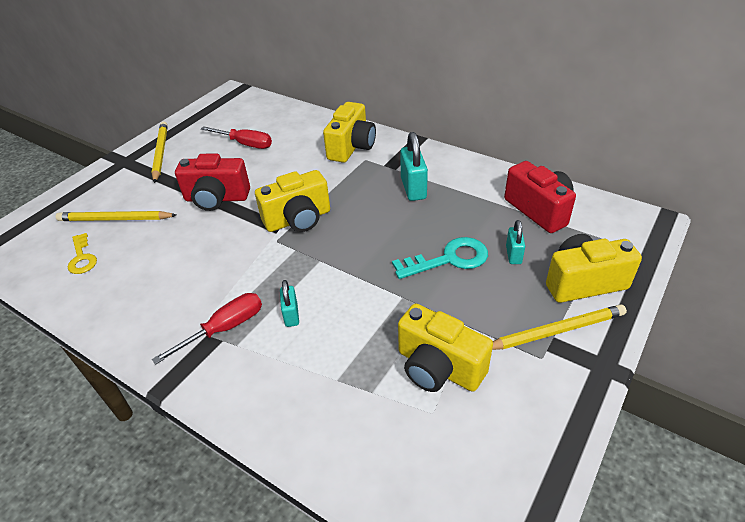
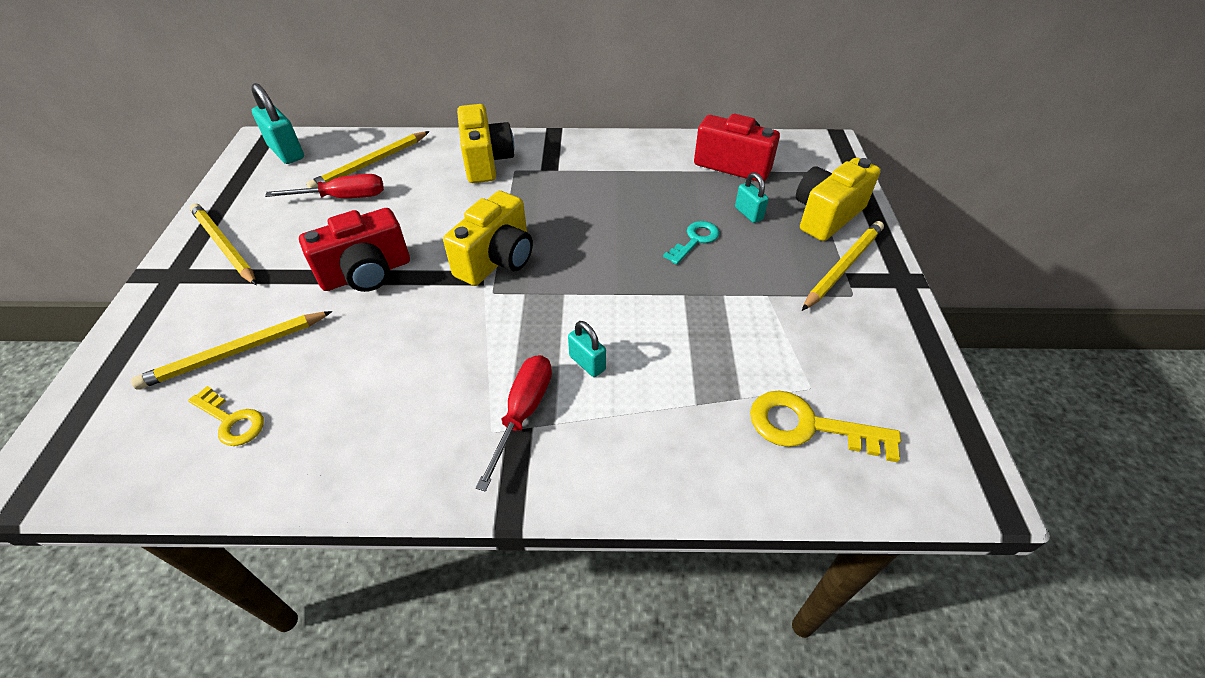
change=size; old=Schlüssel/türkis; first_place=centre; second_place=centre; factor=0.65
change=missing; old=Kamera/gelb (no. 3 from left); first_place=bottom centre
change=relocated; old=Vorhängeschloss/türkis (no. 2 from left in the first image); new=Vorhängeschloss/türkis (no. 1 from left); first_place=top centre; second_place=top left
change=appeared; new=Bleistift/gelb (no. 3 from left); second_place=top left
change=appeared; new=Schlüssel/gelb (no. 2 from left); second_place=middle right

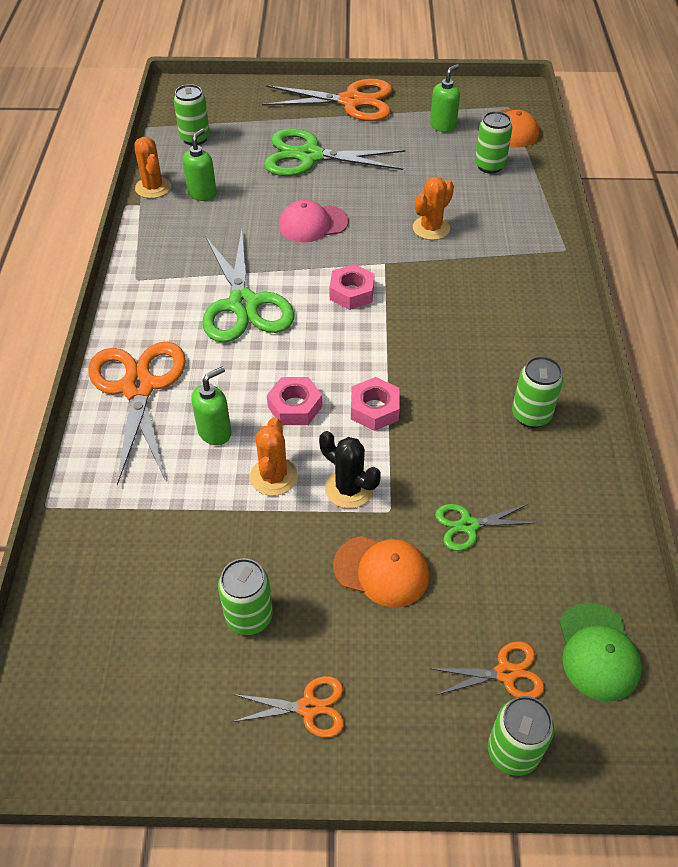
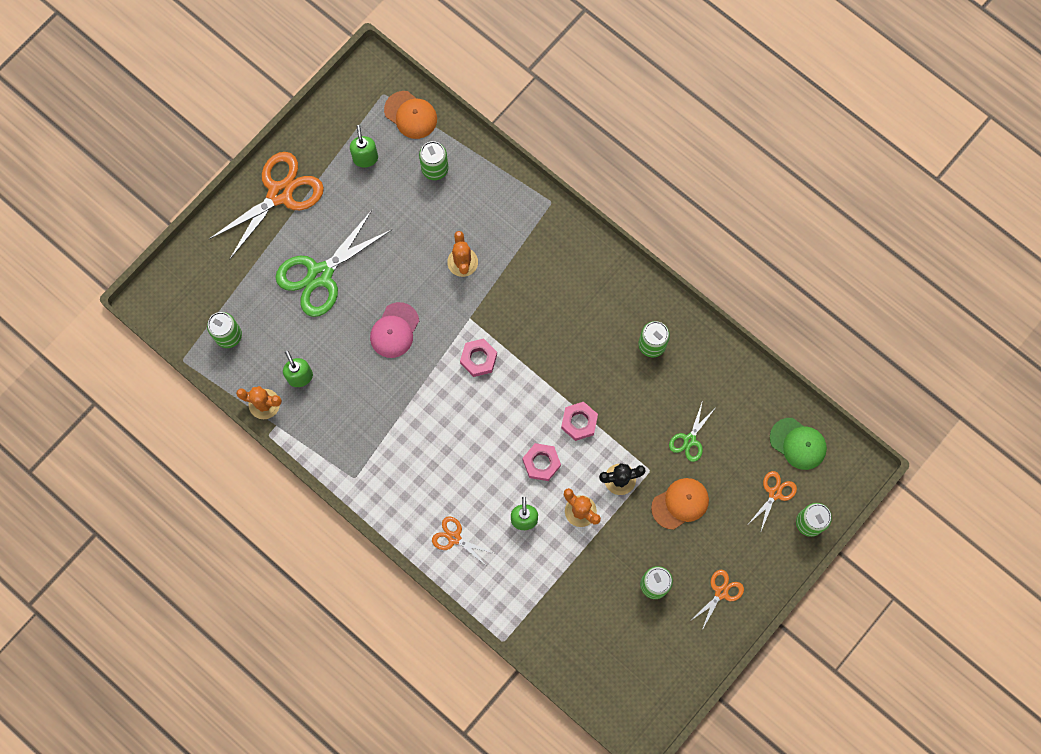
change=size; old=Schere/orange (no. 1 from left in the first image); first_place=middle left; second_place=bottom centre; factor=0.49
change=missing; old=Schere/grün (no. 1 from left); first_place=top centre

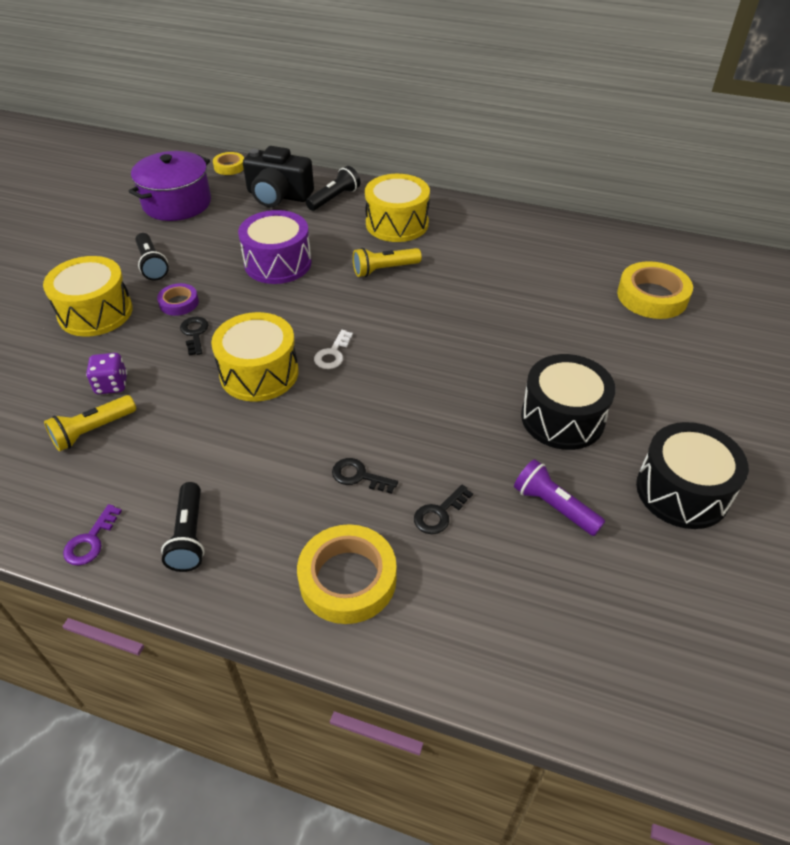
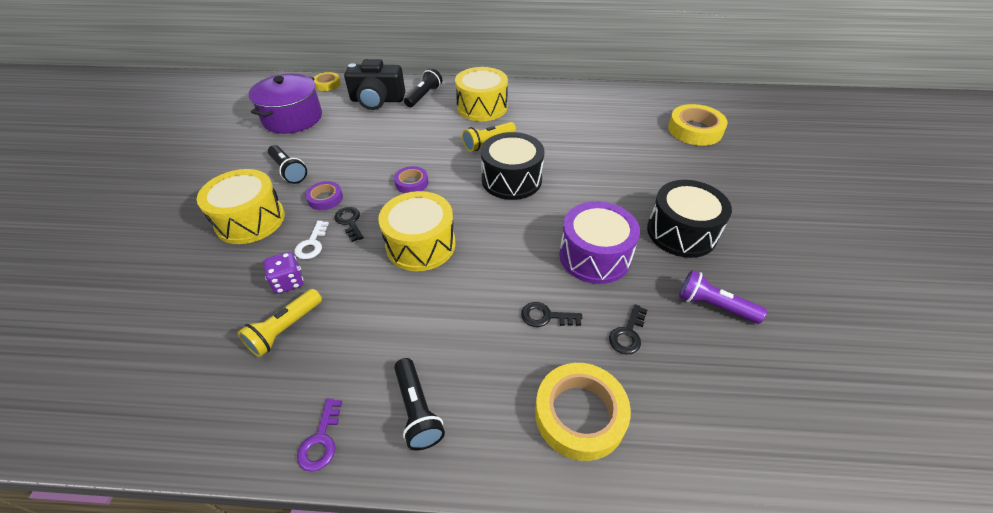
change=relocated; old=Trommel/lila; first_place=top centre; second_place=centre
change=relocated; old=Schlüssel/weiß; first_place=centre; second_place=middle left
change=relocated; old=Trommel/schwarz (no. 2 from left in the first image); new=Trommel/schwarz (no. 1 from left); first_place=middle right; second_place=top centre
change=appeared; new=Klebeband/lila (no. 2 from left); second_place=centre

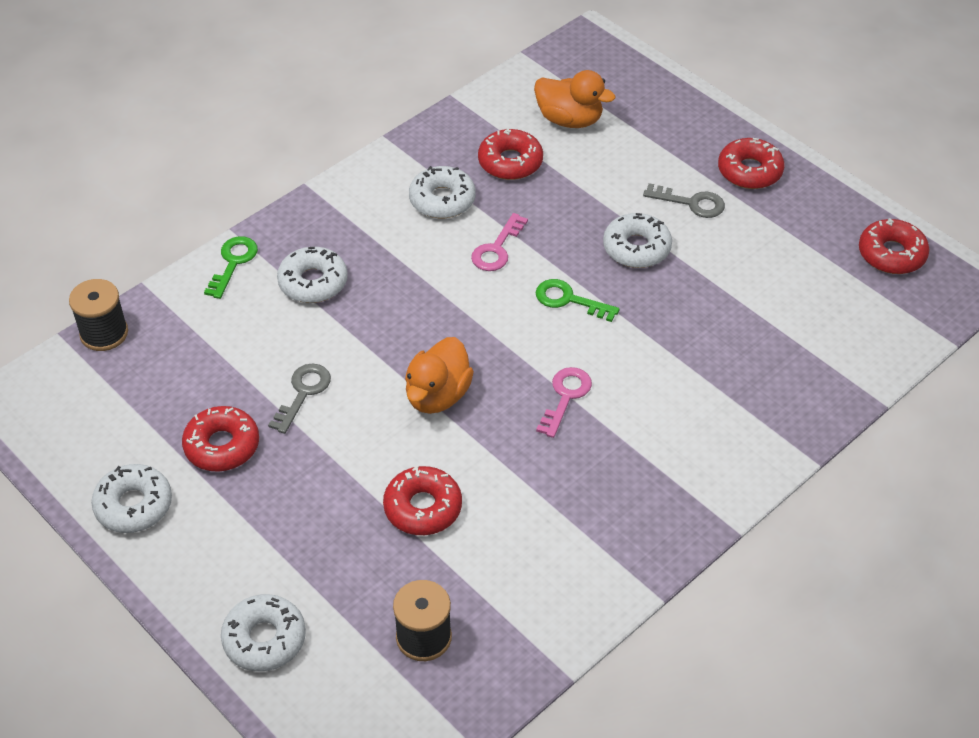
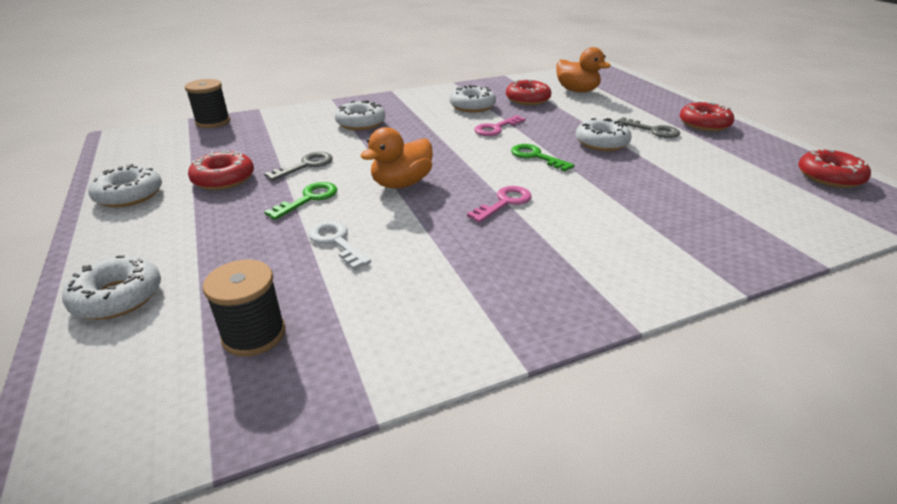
change=relocated; old=Schlüssel/grün (no. 1 from left); first_place=middle left; second_place=centre
change=exchanged; old=Donut/rot (no. 2 from left); new=Schlüssel/weiß; first_place=bottom centre; second_place=centre

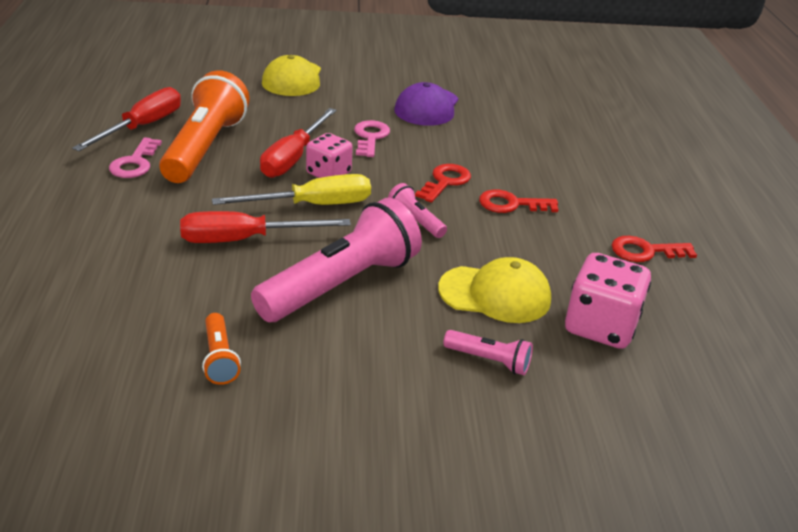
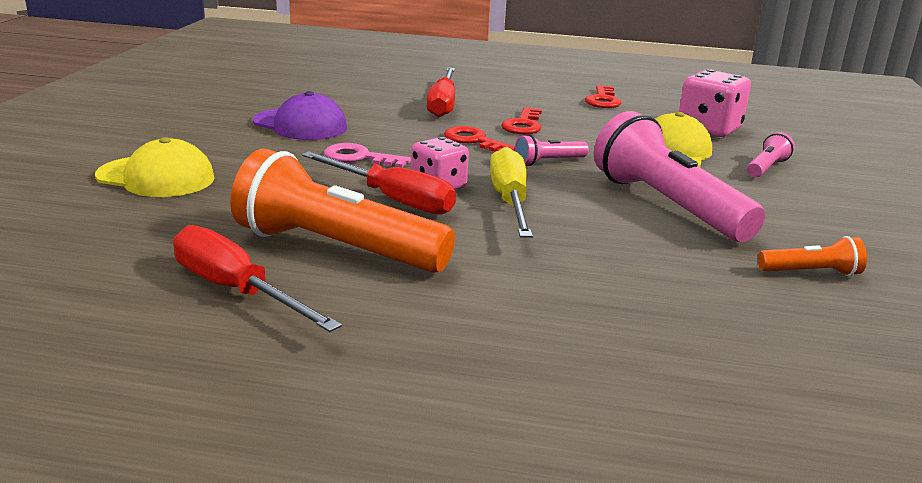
change=missing; old=Schlüssel/rosa (no. 1 from left); first_place=top left
change=relocated; old=Schraubenzieher/rot (no. 2 from left in the first image); new=Schraubenzieher/rot (no. 3 from left); first_place=middle left; second_place=top centre

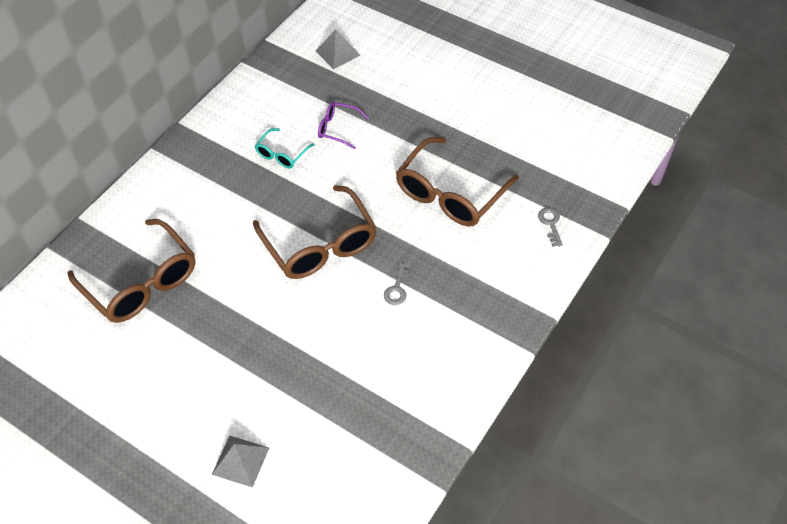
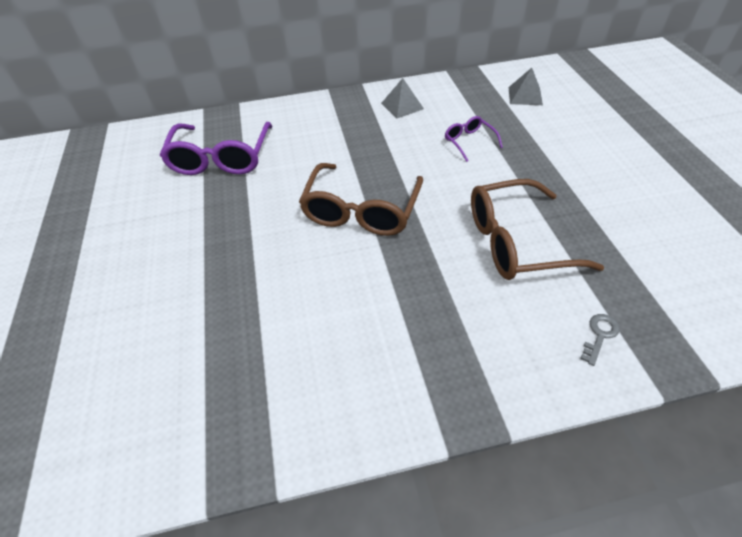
change=colour; old=Brille/braun (no. 1 from left); new=Brille/lila (no. 1 from left); first_place=middle left; second_place=top left
change=relocated; old=Pyramide/grau (no. 1 from left); first_place=bottom left; second_place=top centre
change=missing; old=Brille/türkis; first_place=top centre
change=missing; old=Schlüssel/grau (no. 1 from left); first_place=centre

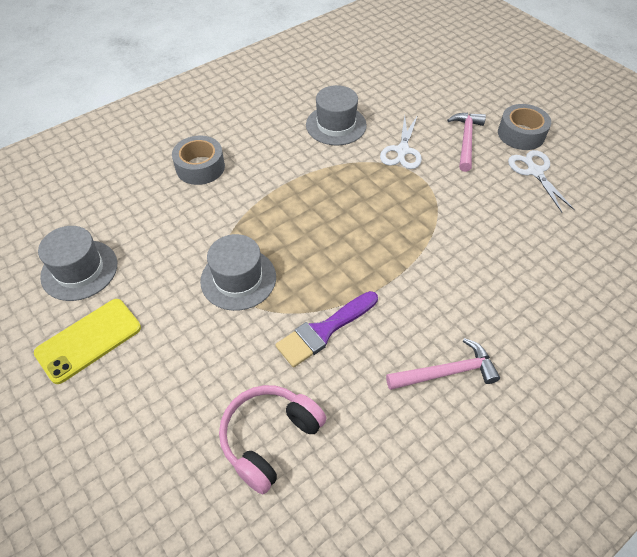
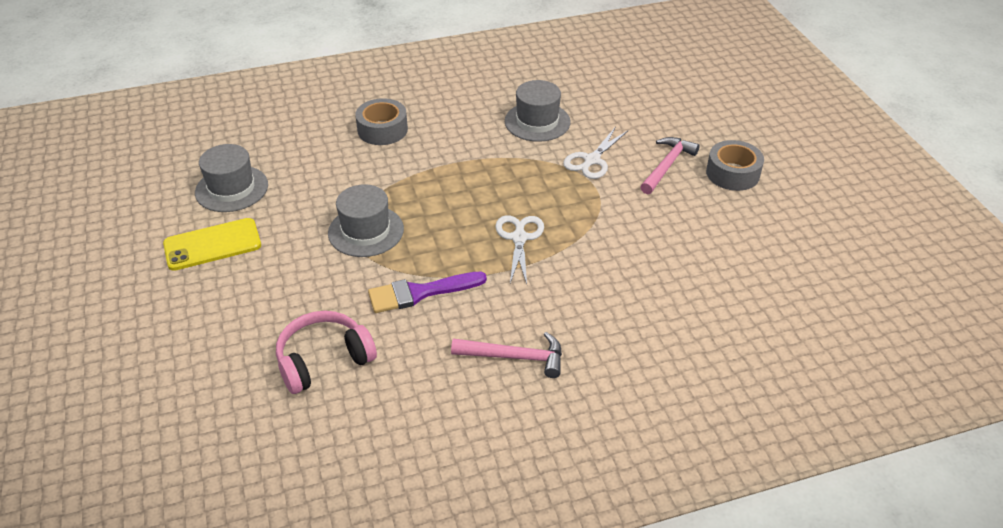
change=relocated; old=Schere/weiß (no. 2 from left in the first image); new=Schere/weiß (no. 1 from left); first_place=top right; second_place=centre

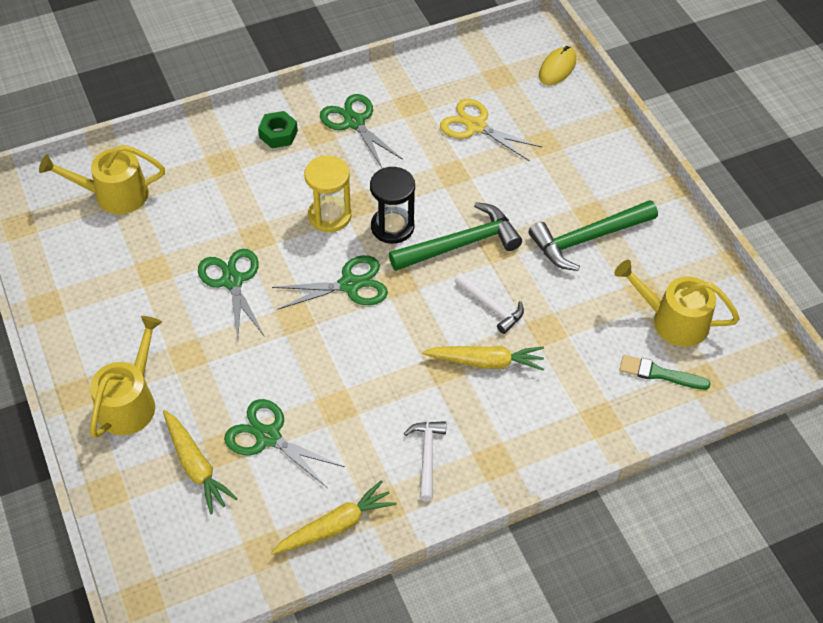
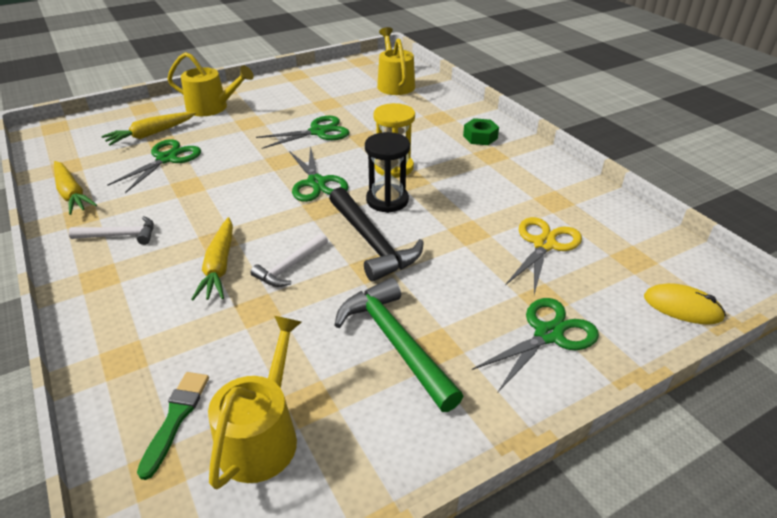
change=relocated; old=Schere/grün (no. 4 from left); first_place=top centre; second_place=middle right
change=colour; old=Hammer/grün (no. 1 from left); new=Hammer/schwarz; first_place=centre; second_place=centre

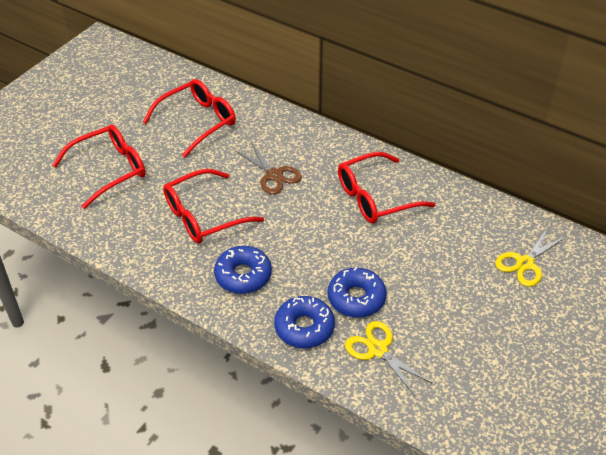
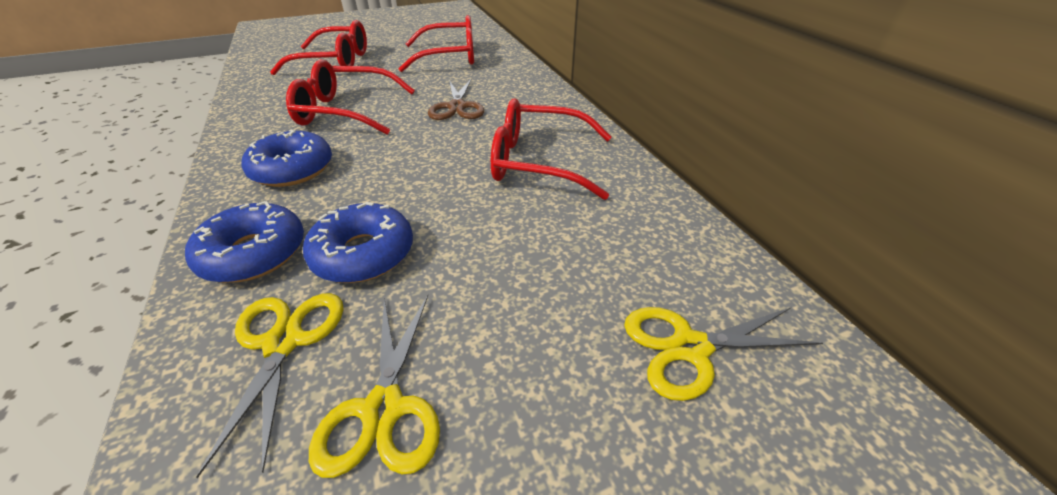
change=appeared; new=Schere/gelb (no. 2 from left); second_place=bottom centre

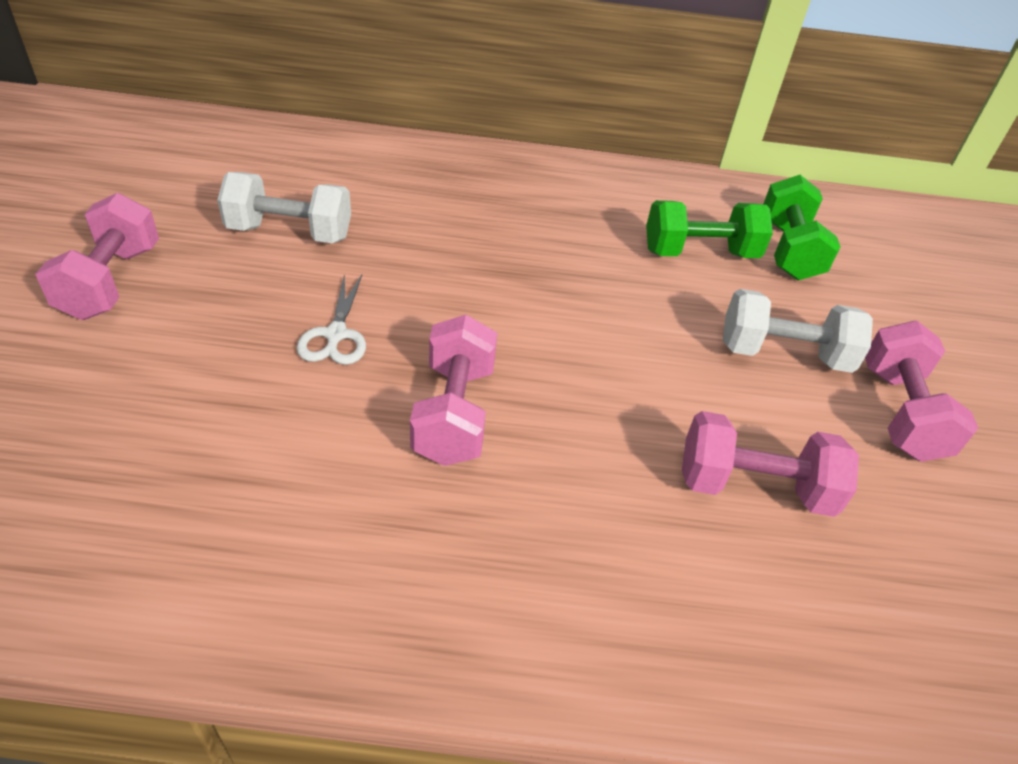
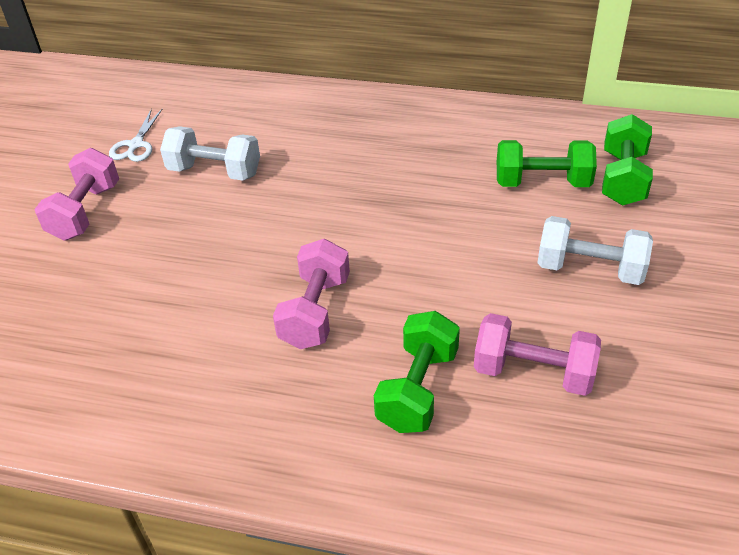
change=relocated; old=Schere/weiß; first_place=middle left; second_place=top left
change=missing; old=Hantel/rosa (no. 4 from left); first_place=middle right
change=appeared; new=Hantel/grün (no. 1 from left); second_place=bottom centre

